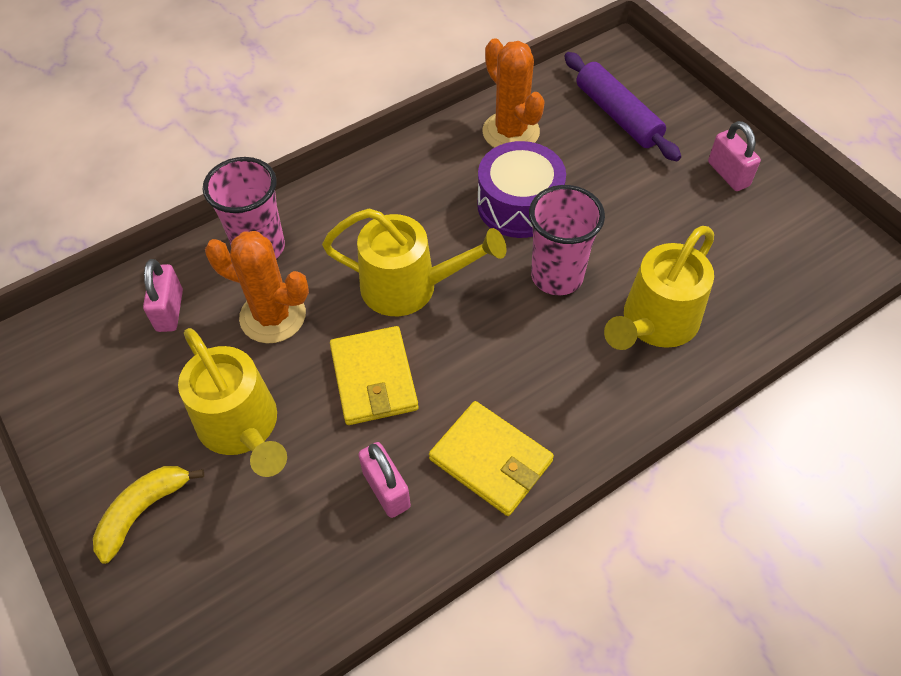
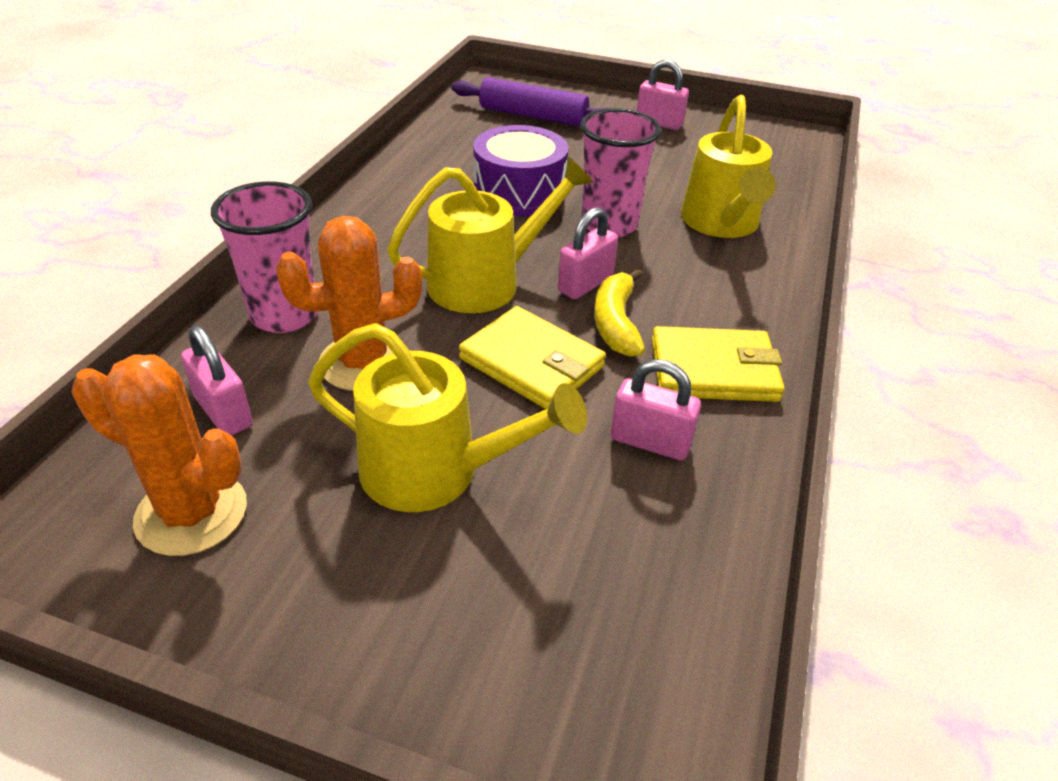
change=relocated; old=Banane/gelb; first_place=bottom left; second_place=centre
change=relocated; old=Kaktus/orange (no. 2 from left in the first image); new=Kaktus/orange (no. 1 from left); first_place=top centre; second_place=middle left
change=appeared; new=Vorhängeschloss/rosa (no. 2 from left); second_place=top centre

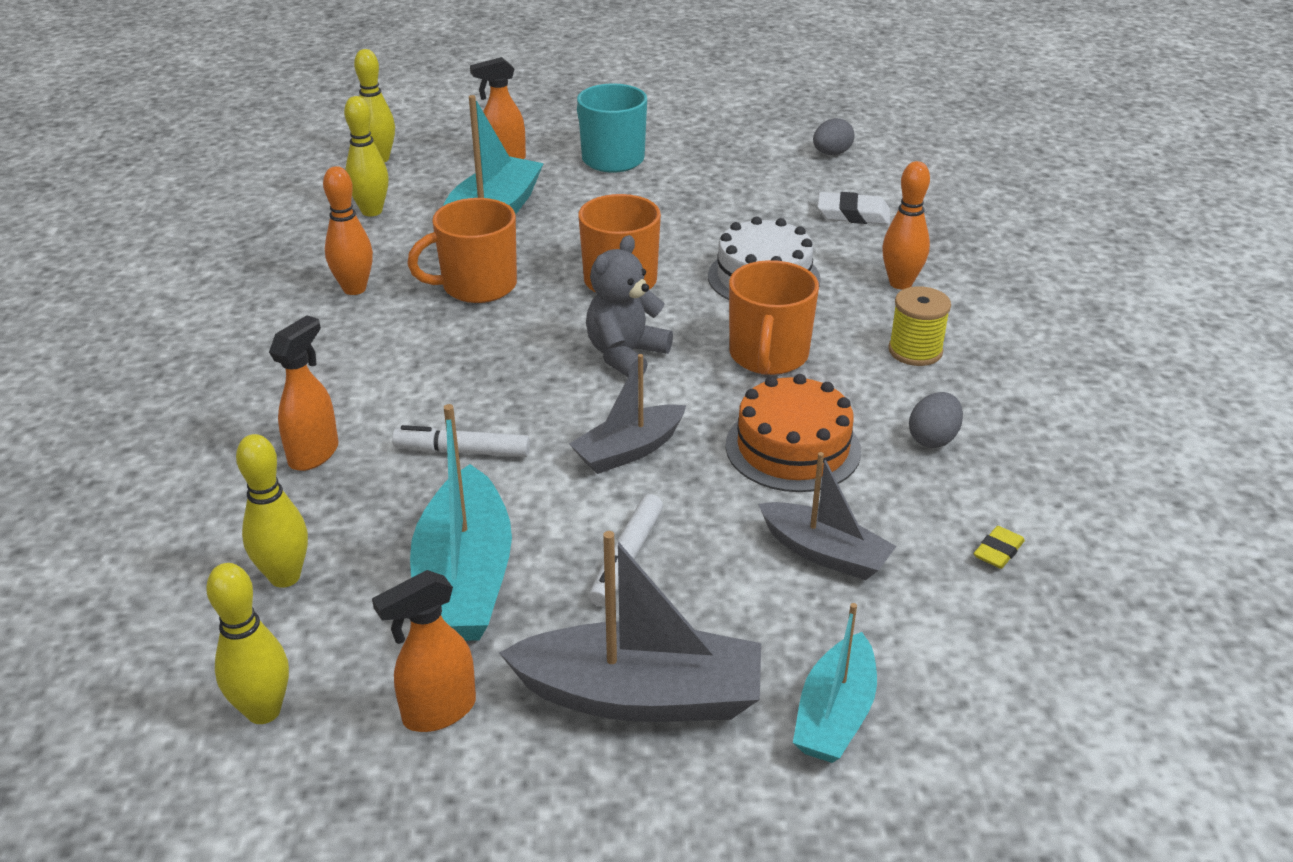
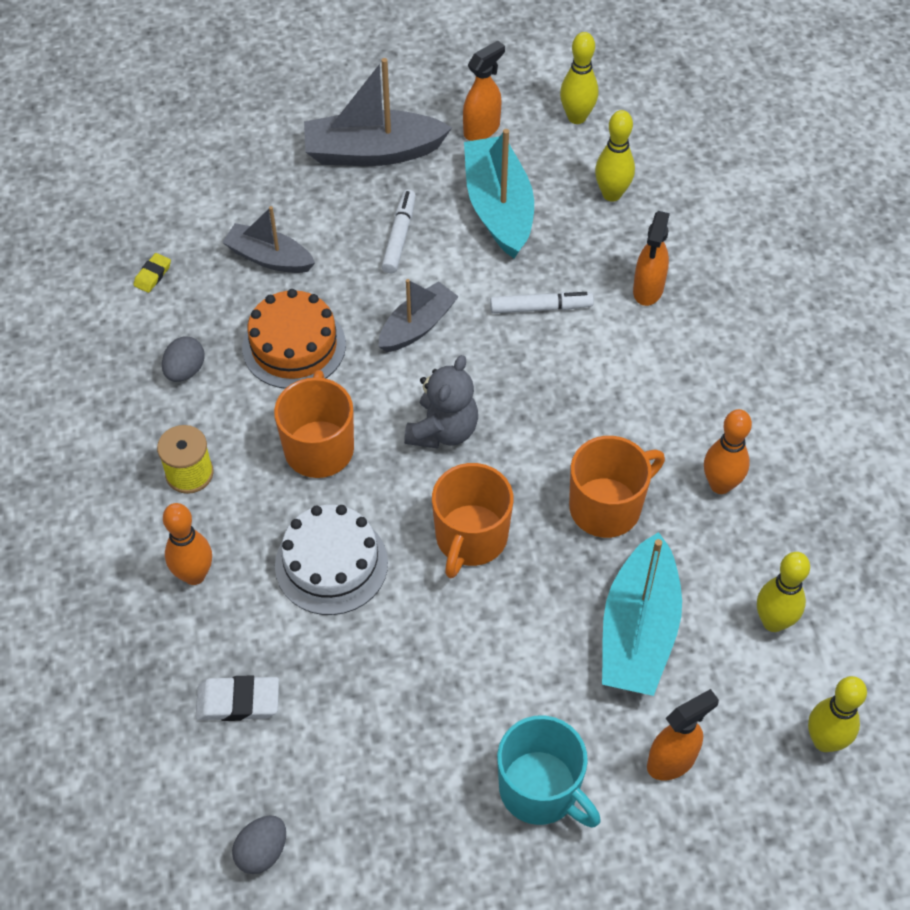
change=missing; old=Boot/türkis (no. 3 from left); first_place=bottom centre

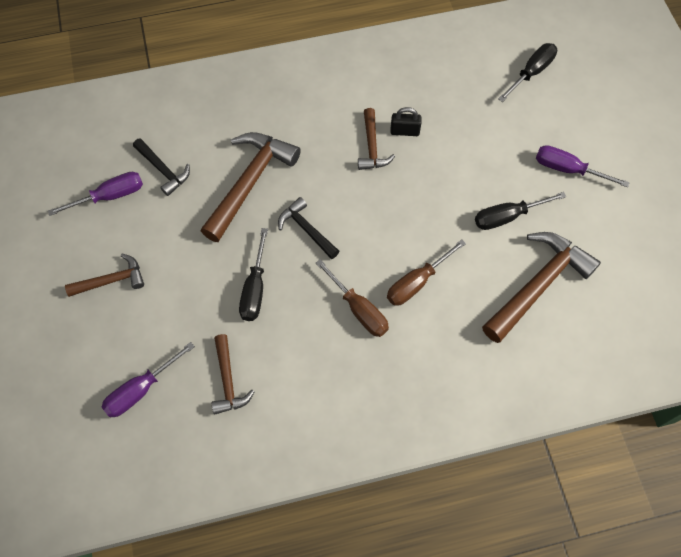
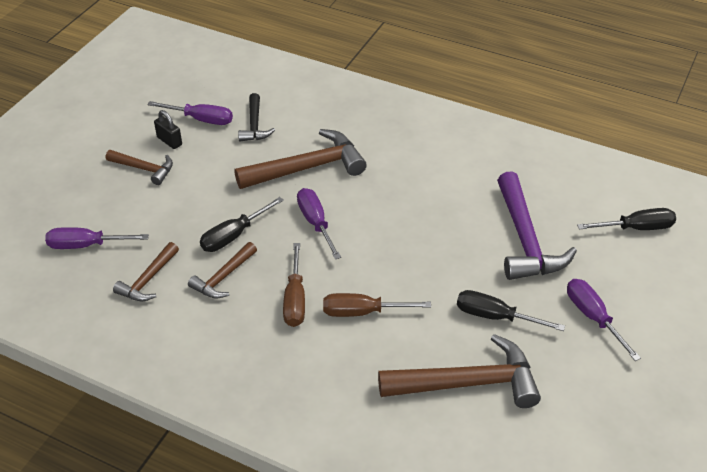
change=exchanged; old=Hammer/schwarz (no. 2 from left); new=Schraubenzieher/lila (no. 3 from left); first_place=centre; second_place=centre
change=relocated; old=Hammer/braun (no. 4 from left in the first image); new=Hammer/braun (no. 3 from left); first_place=top centre; second_place=middle left
change=relocated; old=Vorhängeschloss/schwarz; first_place=top centre; second_place=top left
change=appeared; new=Hammer/lila; second_place=middle right

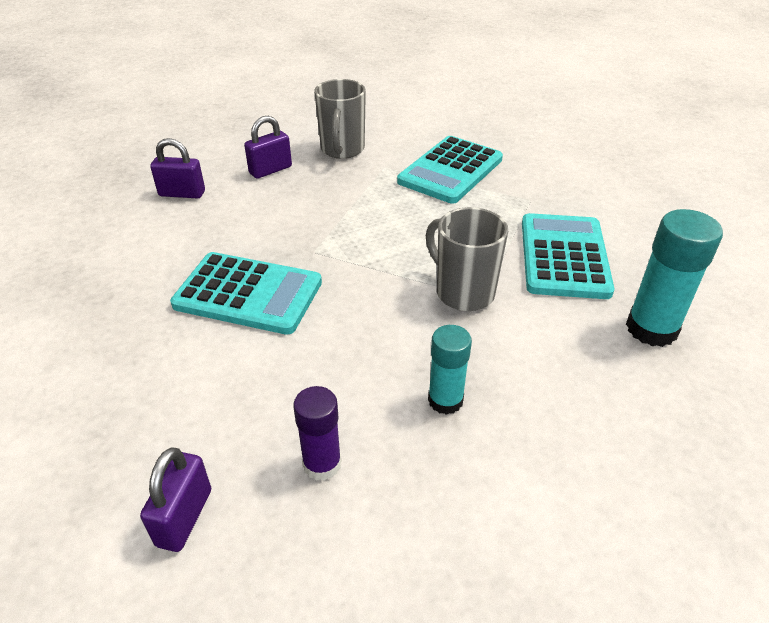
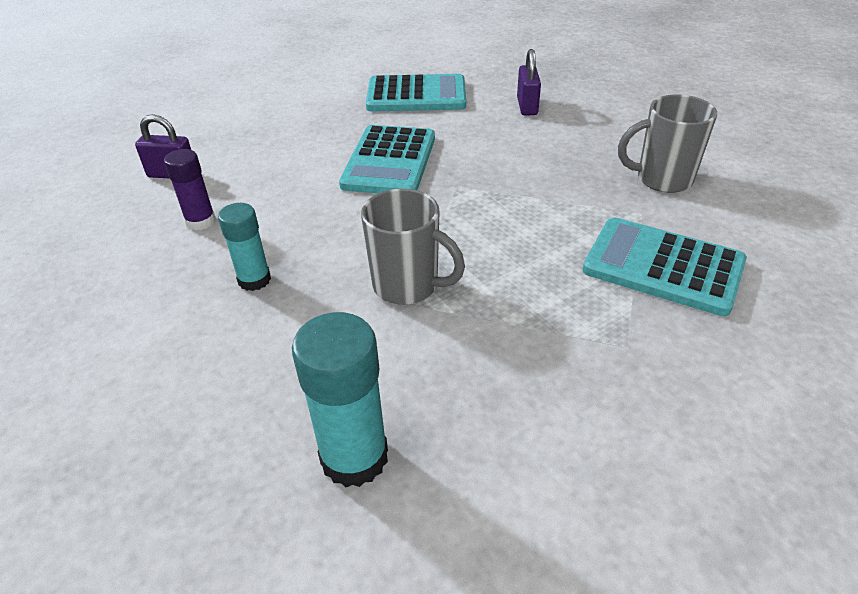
change=missing; old=Vorhängeschloss/lila (no. 3 from left); first_place=top centre
change=spun; old=Tasse/grau (no. 2 from left in the first image); first_place=centre; second_place=centre; degrees=75
change=relocated; old=Taschenrechner/türkis (no. 3 from left in the first image); new=Taschenrechner/türkis (no. 2 from left); first_place=middle right; second_place=top centre

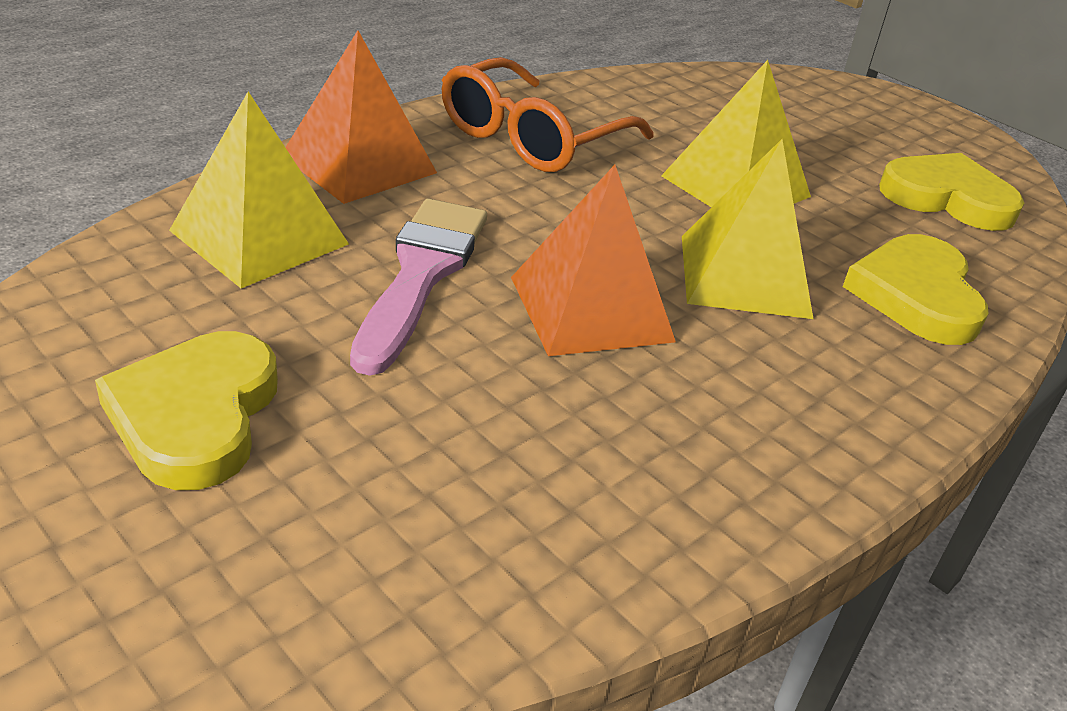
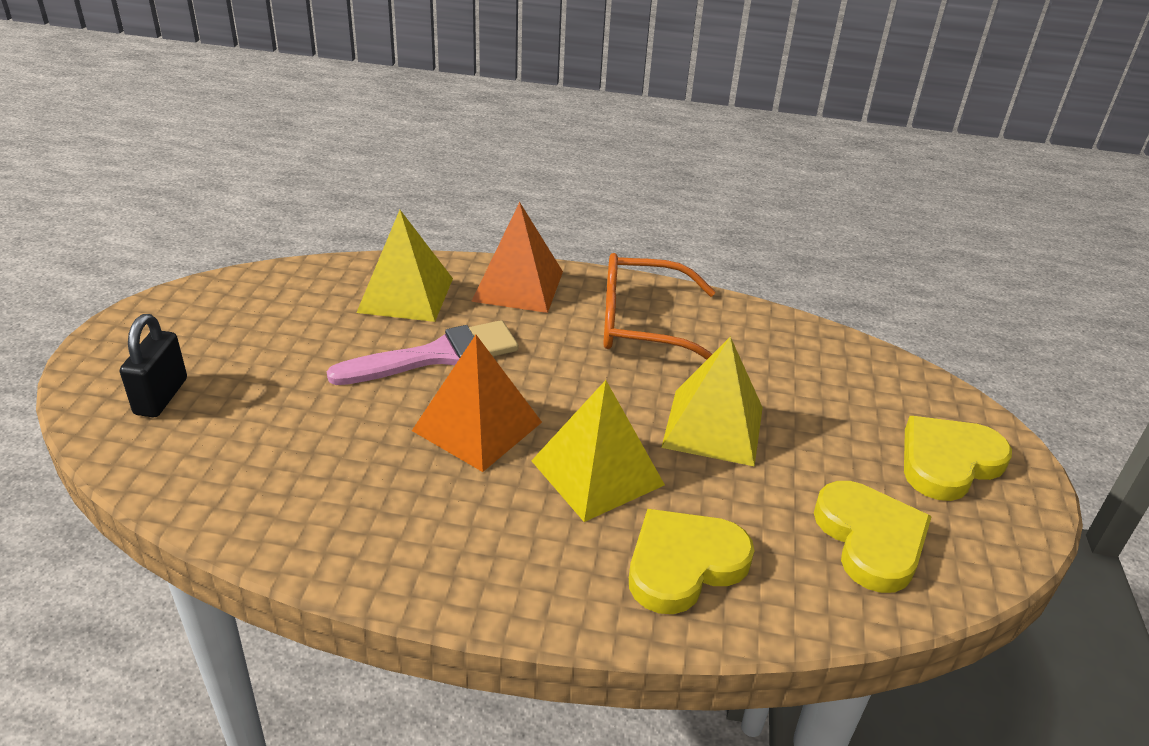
change=relocated; old=Herz/gelb (no. 1 from left in the first image); new=Herz/gelb (no. 3 from left); first_place=middle left; second_place=middle right
change=appeared; new=Vorhängeschloss/schwarz; second_place=middle left

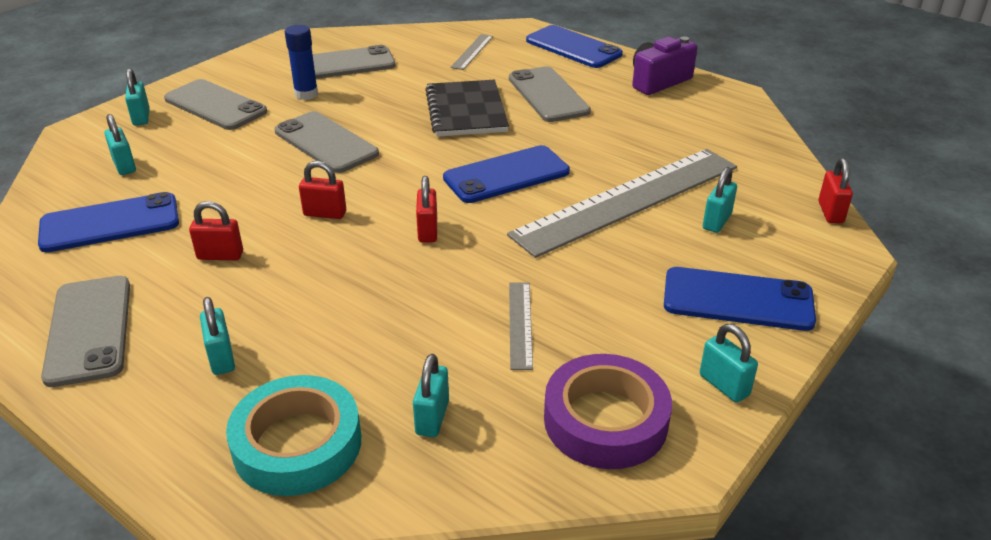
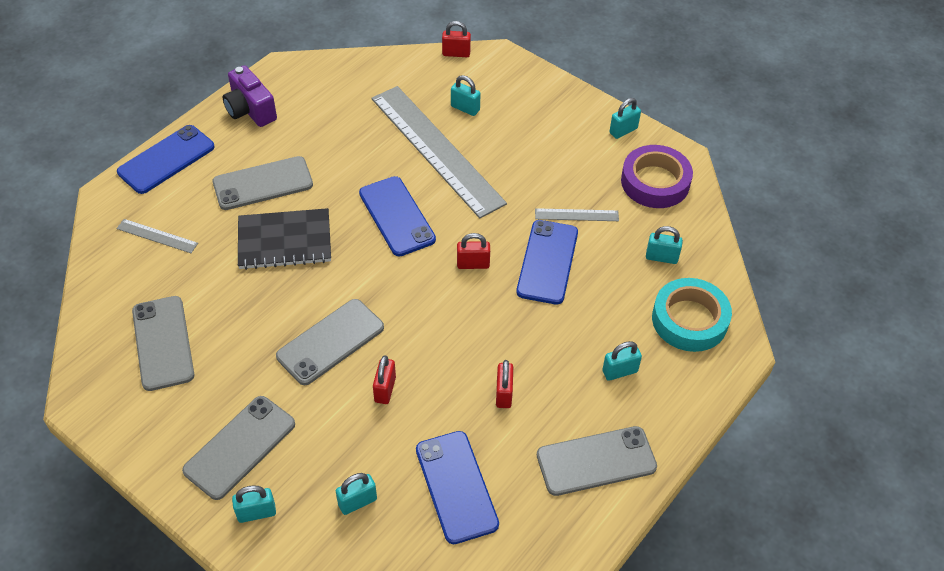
change=missing; old=Klebestift/blau; first_place=top left
change=relocated; old=Vorhängeschloss/rot (no. 2 from left in the first image); new=Vorhängeschloss/rot (no. 1 from left); first_place=middle left; second_place=centre
change=relocated; old=Handy/blau (no. 4 from left); first_place=middle right; second_place=centre

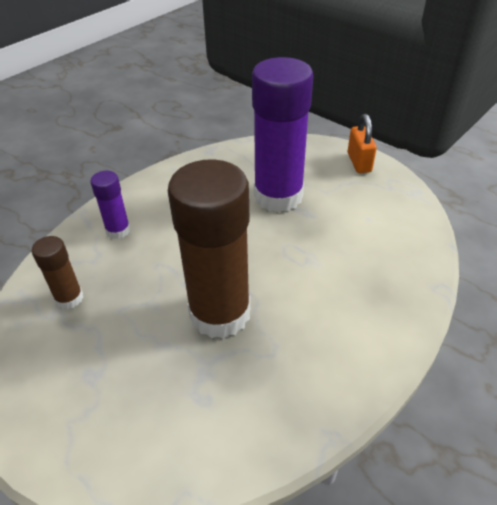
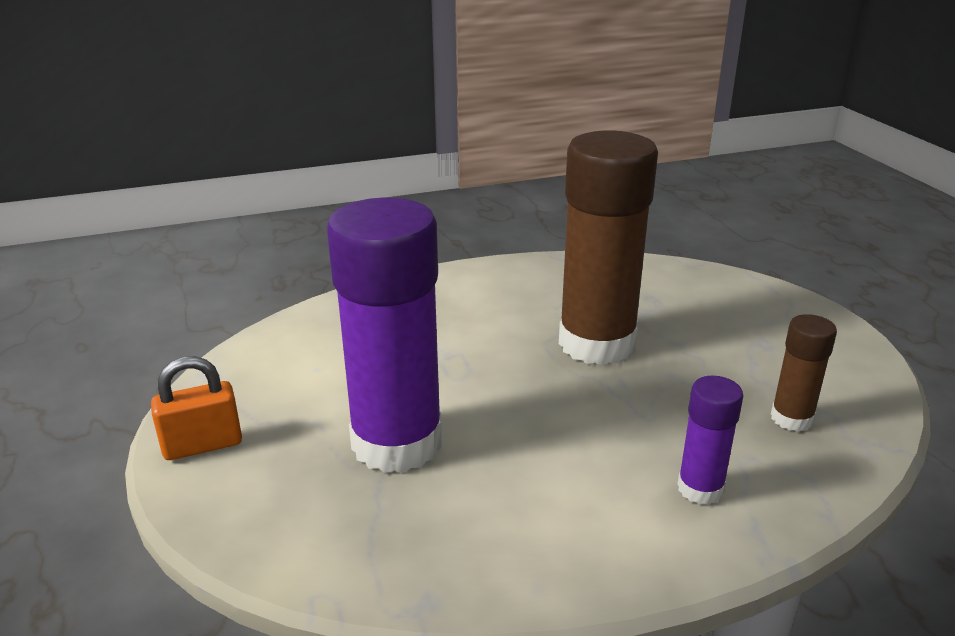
change=spun; old=Vorhängeschloss/orange; first_place=top right; second_place=middle left; degrees=45

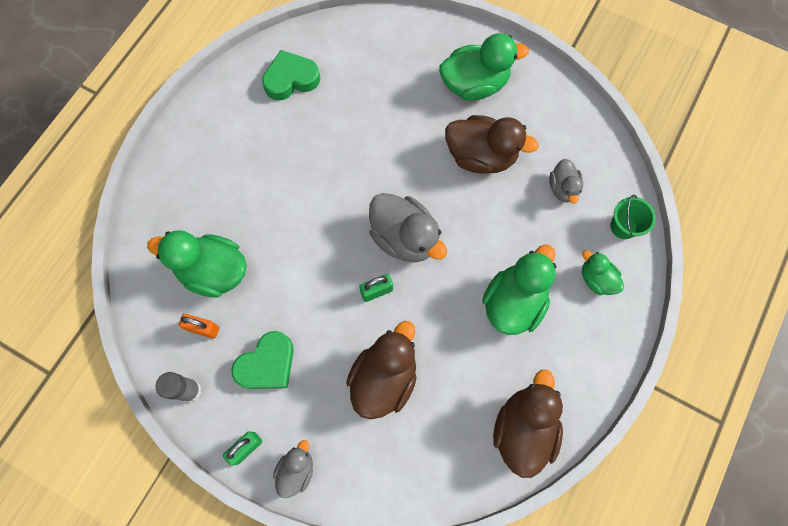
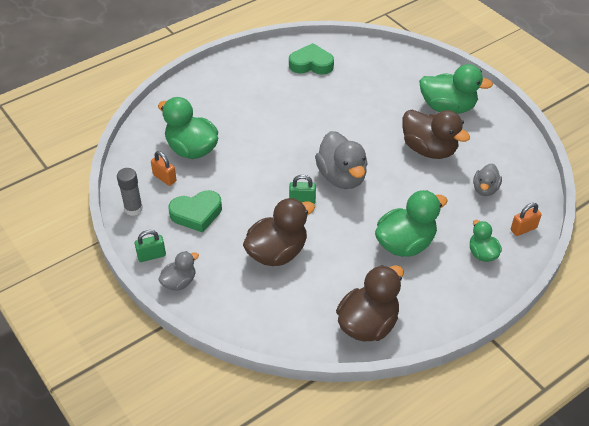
change=exchanged; old=Eimer/grün; new=Vorhängeschloss/orange (no. 2 from left); first_place=middle right; second_place=middle right

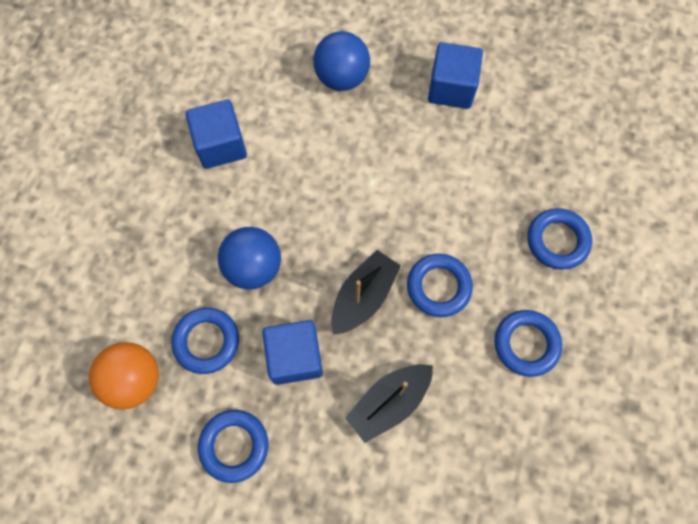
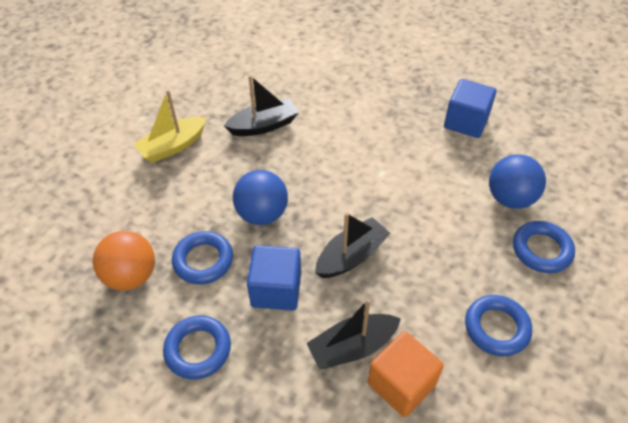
change=exchanged; old=Kubus/blau (no. 1 from left); new=Boot/schwarz (no. 1 from left); first_place=top left; second_place=top centre
change=relocated; old=Ball/blau (no. 2 from left); first_place=top centre; second_place=middle right
change=missing; old=Ring/blau (no. 3 from left); first_place=centre
change=appeared; new=Boot/gelb; second_place=top left
change=appeared; new=Kubus/orange; second_place=bottom centre

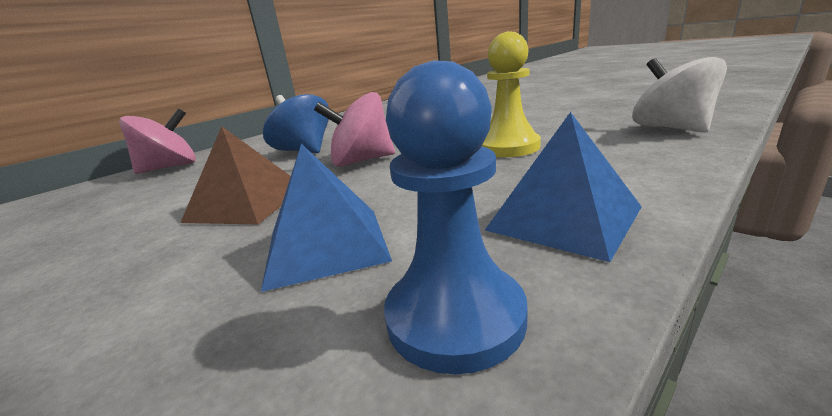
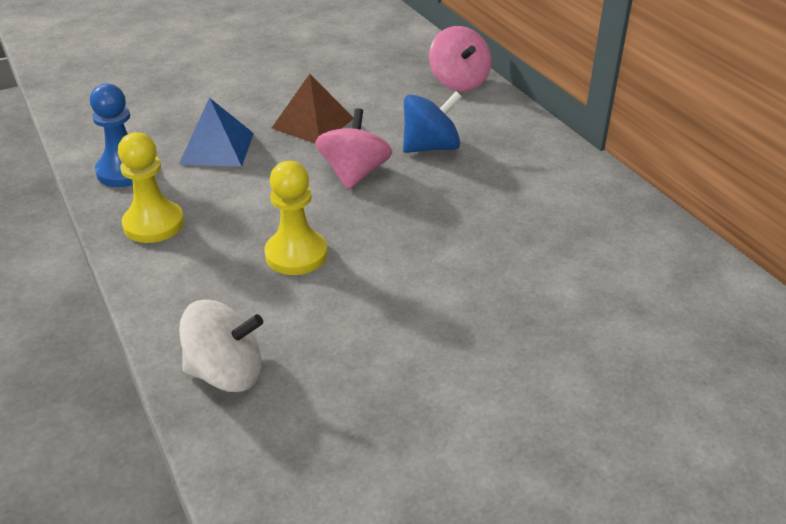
change=exchanged; old=Pyramide/blau (no. 2 from left); new=Bauer/gelb (no. 1 from left); first_place=middle right; second_place=middle left

